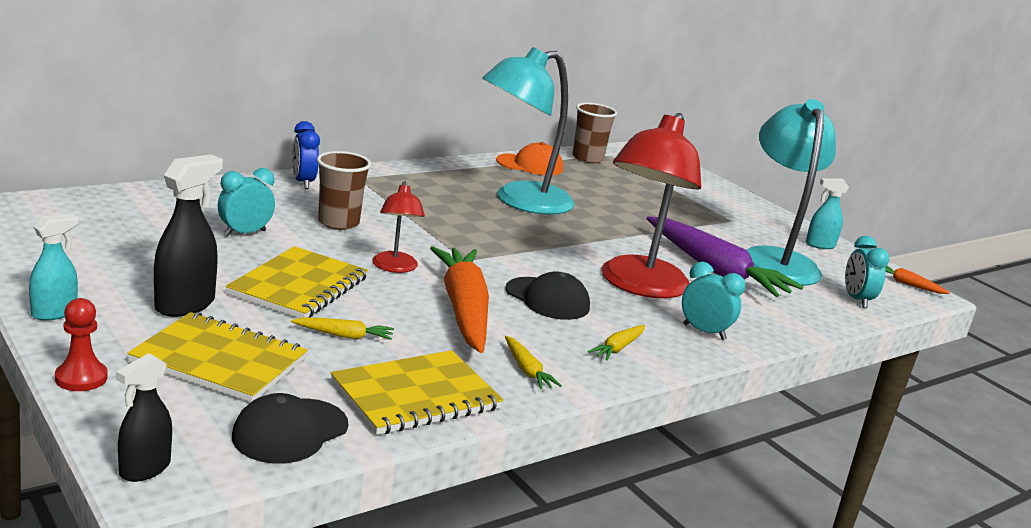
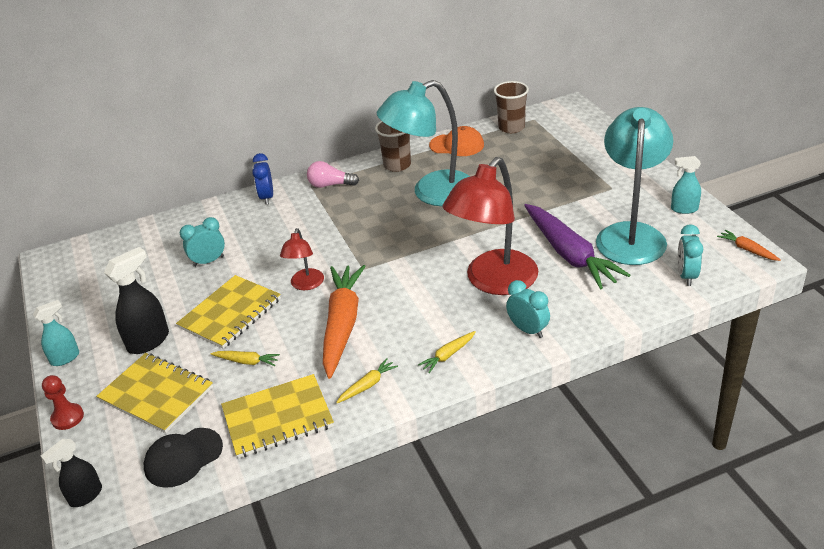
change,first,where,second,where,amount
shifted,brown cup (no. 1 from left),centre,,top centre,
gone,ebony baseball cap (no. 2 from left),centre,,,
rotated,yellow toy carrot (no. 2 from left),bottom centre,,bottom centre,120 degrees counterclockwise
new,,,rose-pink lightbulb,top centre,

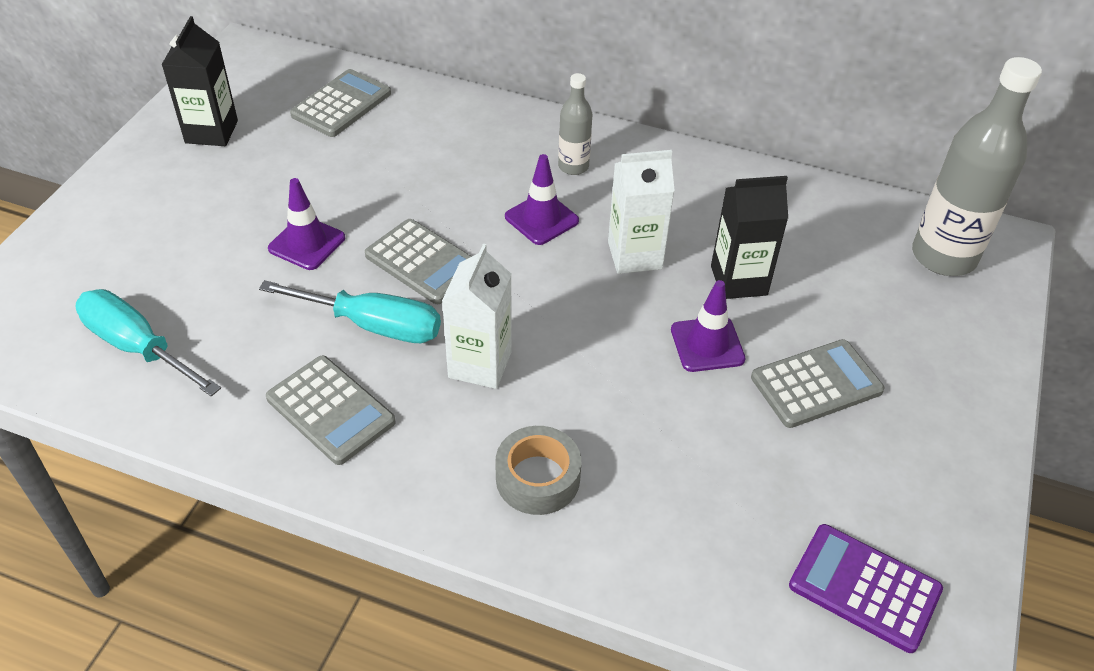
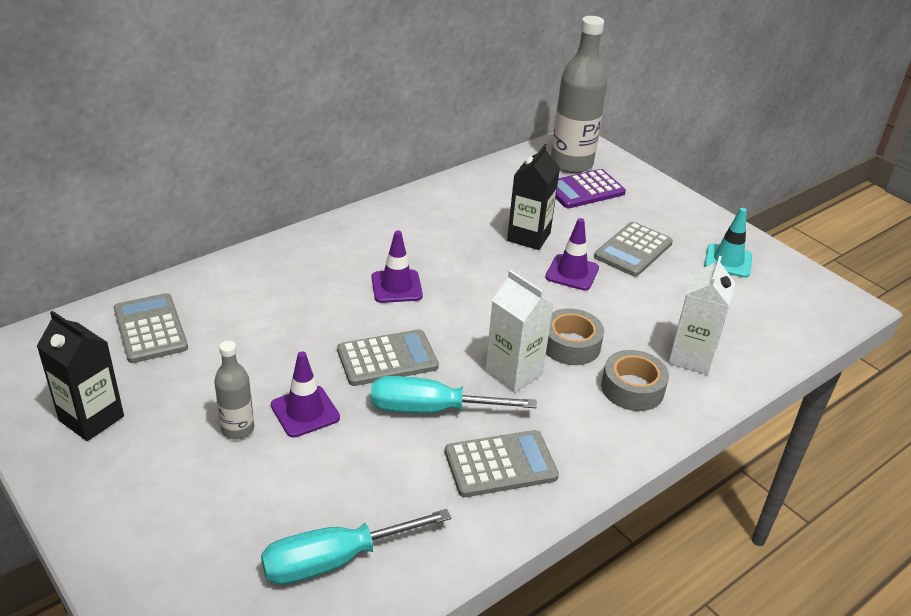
change,first,where,second,where,amount
shifted,grey bottle (no. 1 from left),top centre,,middle left,
shifted,pure white milk carton (no. 2 from left),top centre,,middle right,
rotated,turquoise flat screwdriver (no. 2 from left),middle left,,centre,135 degrees counterclockwise
rotated,grey calculator (no. 4 from left),middle right,,middle right,150 degrees counterclockwise
shifted,purple calculator,bottom right,,top centre,
new,,,turquoise traffic cone,middle right,
new,,,grey roll of tape (no. 1 from left),centre,

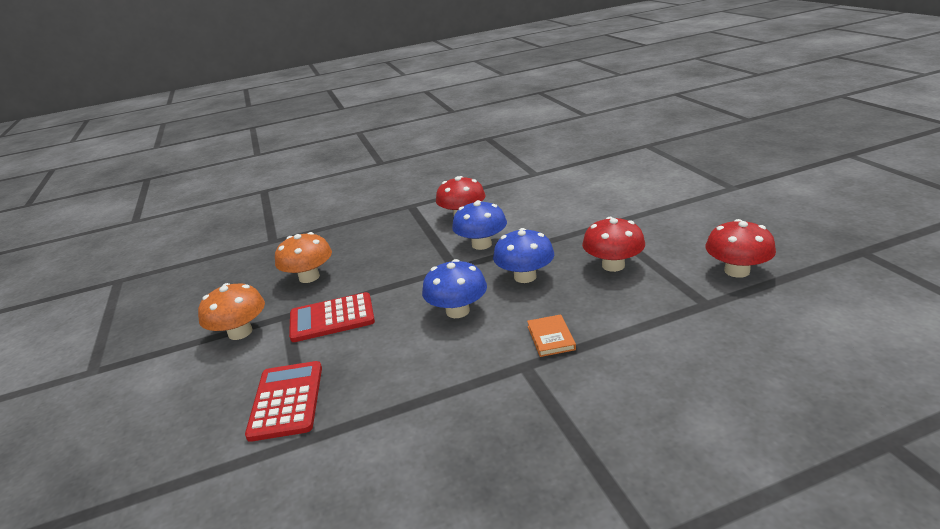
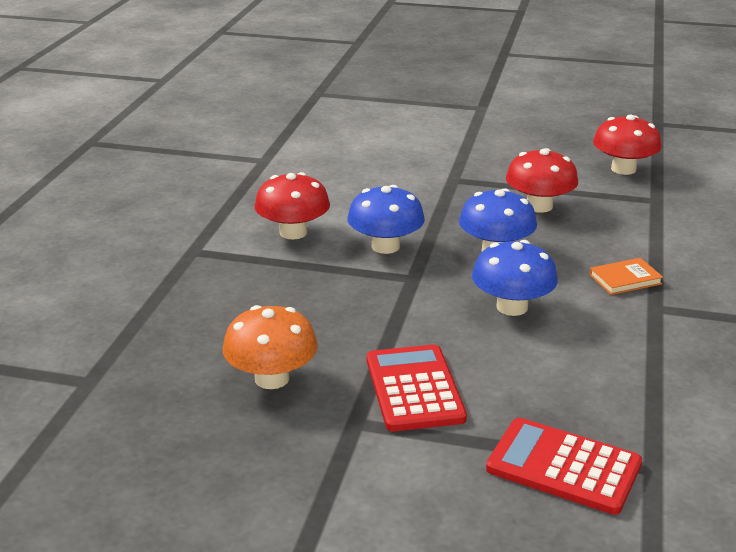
change,first,where,second,where,amount
gone,orange toadstool (no. 1 from left),middle left,,,
rotated,crimson calculator (no. 2 from left in the first image),centre,crimson calculator (no. 1 from left),bottom centre,150 degrees clockwise
rotated,orange hardcover,centre,,middle right,45 degrees counterclockwise

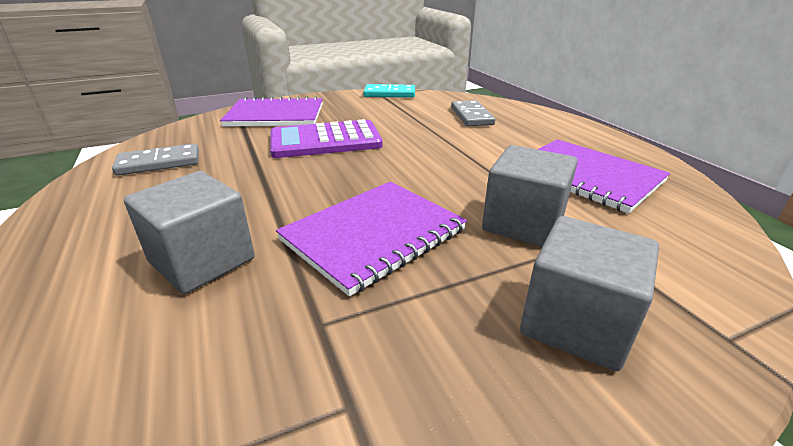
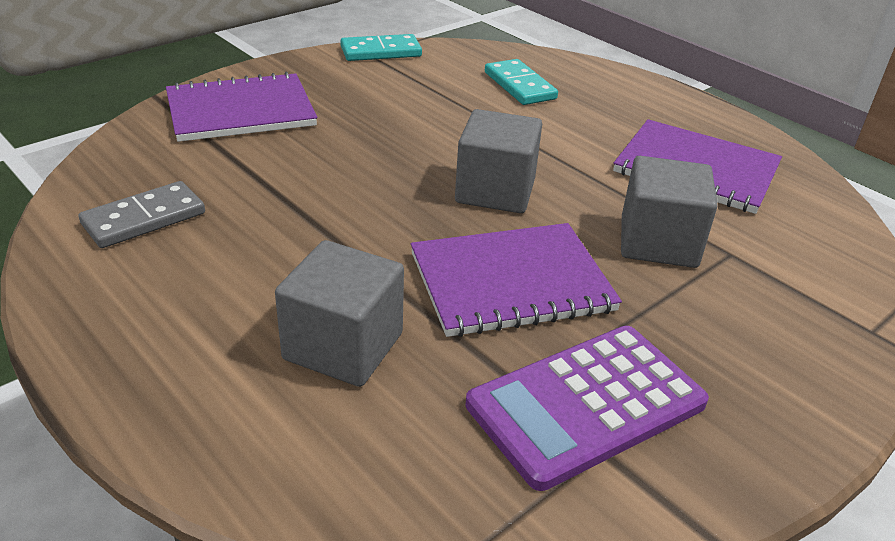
change,first,where,second,where,amount
repainted,grey domino piece (no. 2 from left),top centre,turquoise domino piece (no. 2 from left),top centre,
shifted,purple calculator,top centre,,bottom centre,
rotated,purple notepad (no. 2 from left),centre,,centre,45 degrees clockwise
shifted,grey cube (no. 3 from left in the first image),middle right,grey cube (no. 2 from left),top centre,

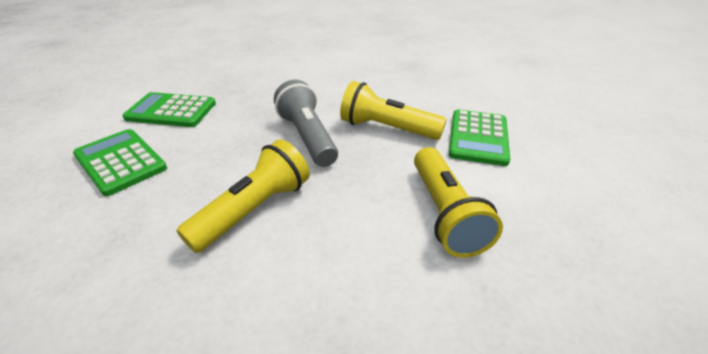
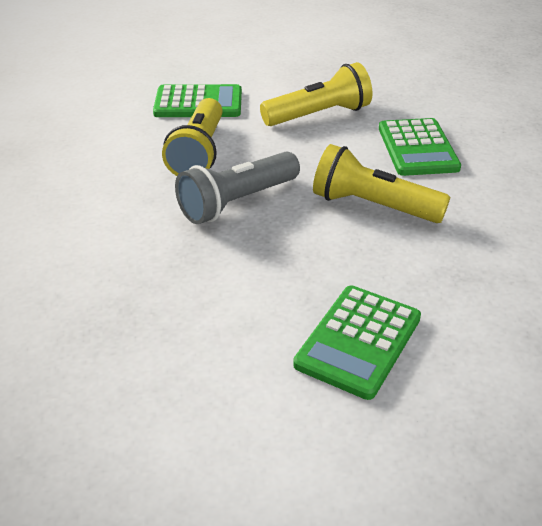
change,first,where,second,where,amount
shifted,green calculator (no. 2 from left in the first image),top left,green calculator (no. 3 from left),top right,

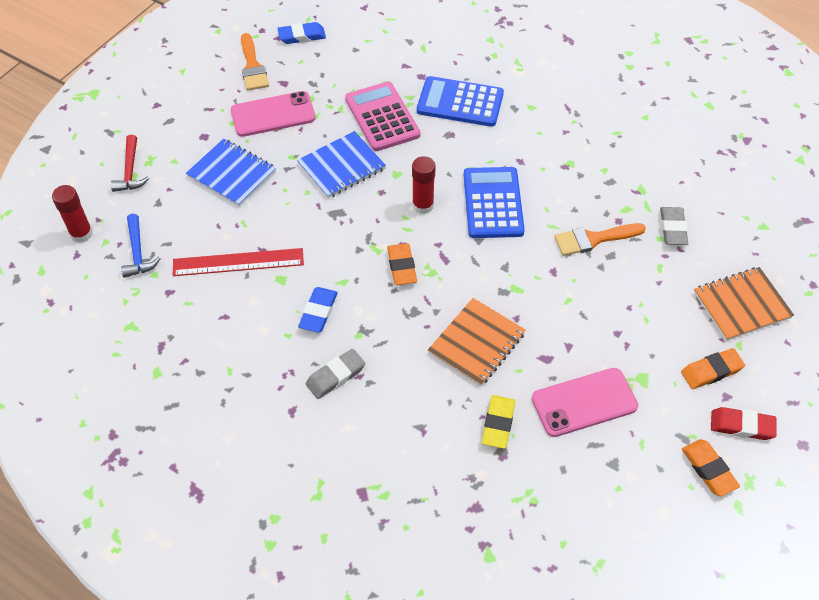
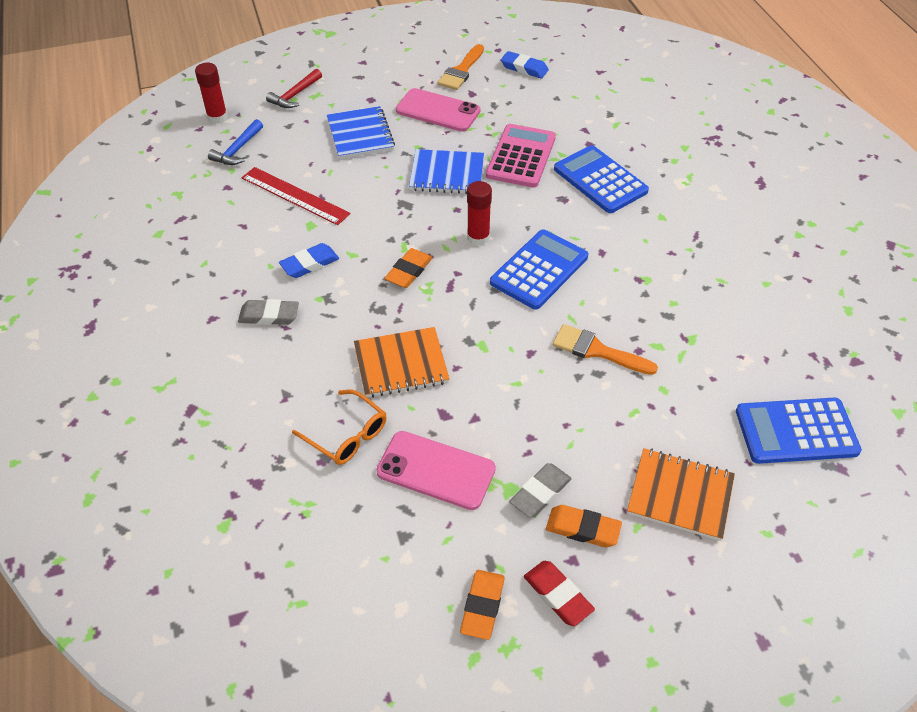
change,first,where,second,where,amount
shifted,grey eraser (no. 2 from left),middle right,,bottom centre,
swapped,yellow eraser,bottom centre,orange eyeglasses,centre,
new,,,royal blue calculator (no. 3 from left),middle right,

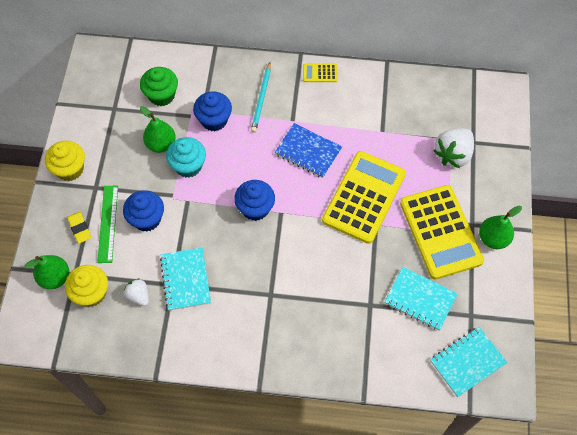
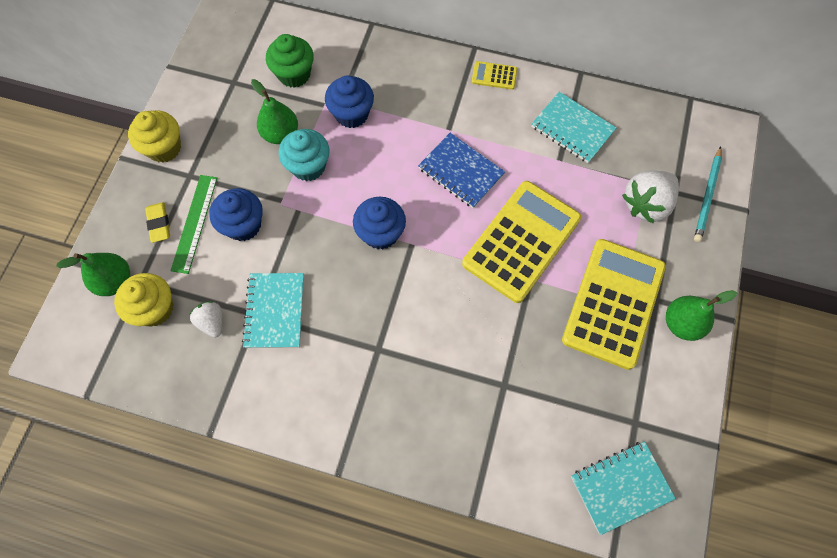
change,first,where,second,where,amount
shifted,turquoise pencil,top centre,,middle right,
rotated,yellow calculator (no. 3 from left),middle right,,middle right,150 degrees counterclockwise
shifted,turquoise notepad (no. 2 from left),bottom right,,top right,

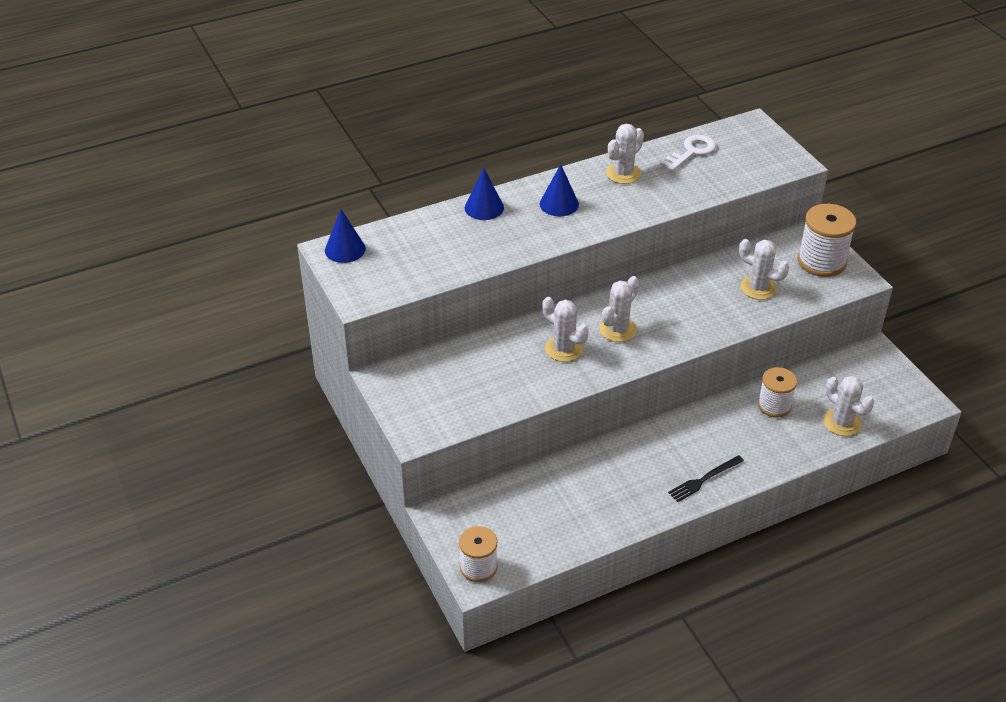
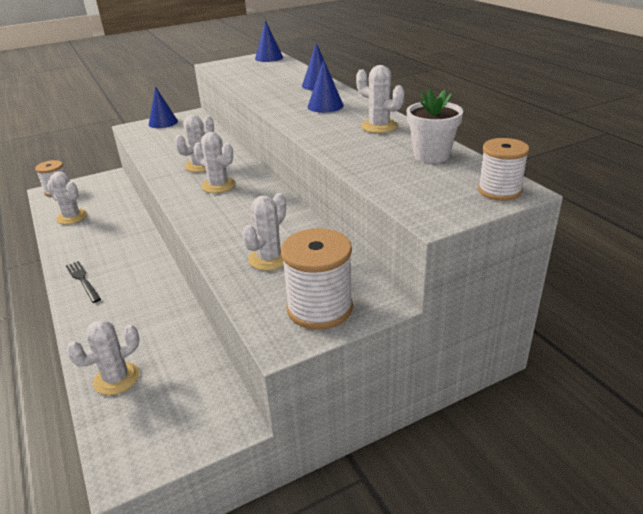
change,first,where,second,where,amount
swapped,pure white door key,top right,pure white plant pot,top right,
shifted,pure white spool (no. 2 from left in the first image),middle right,pure white spool (no. 3 from left),top right,
new,,,royal blue solid cone (no. 1 from left),top left,
new,,,pure white cactus (no. 1 from left),middle left,

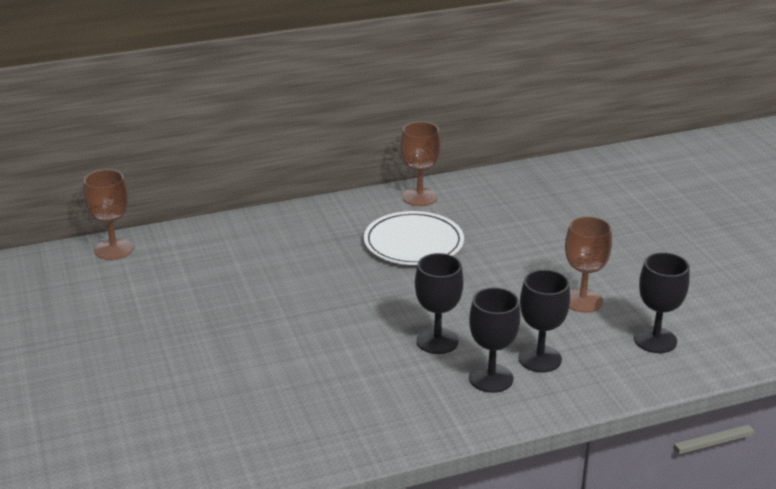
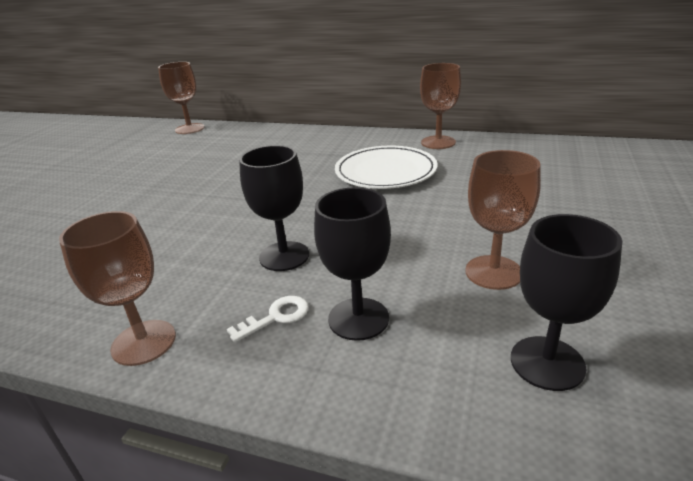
change,first,where,second,where,amount
swapped,ebony chalice (no. 2 from left),bottom centre,pure white door key,centre,
new,,,brown chalice (no. 1 from left),middle left,

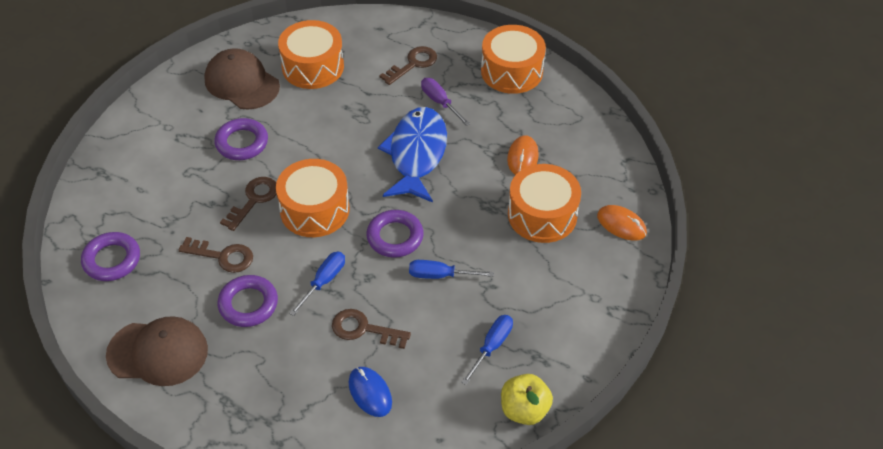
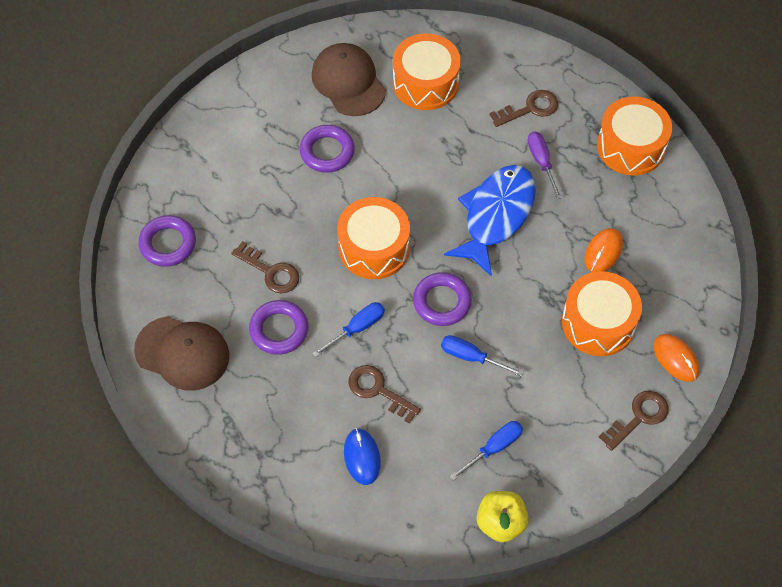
change,first,where,second,where,amount
shifted,brown door key (no. 2 from left in the first image),middle left,brown door key (no. 4 from left),bottom right,

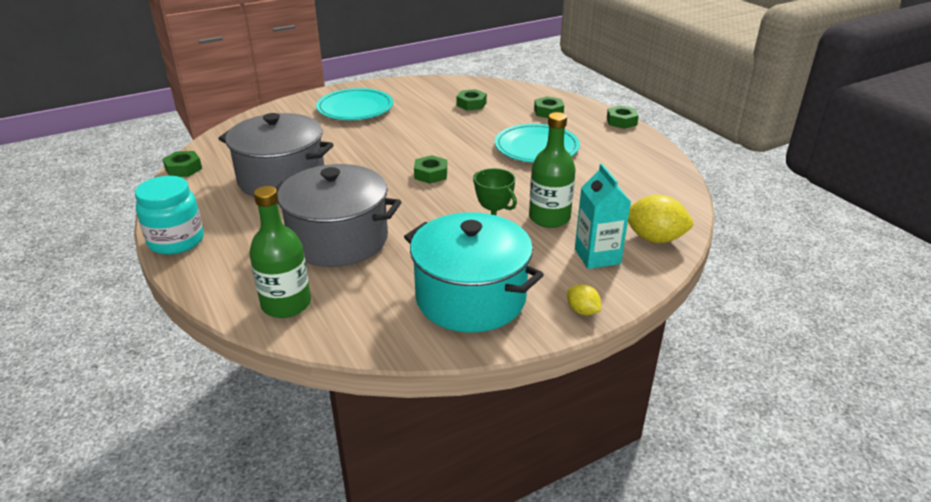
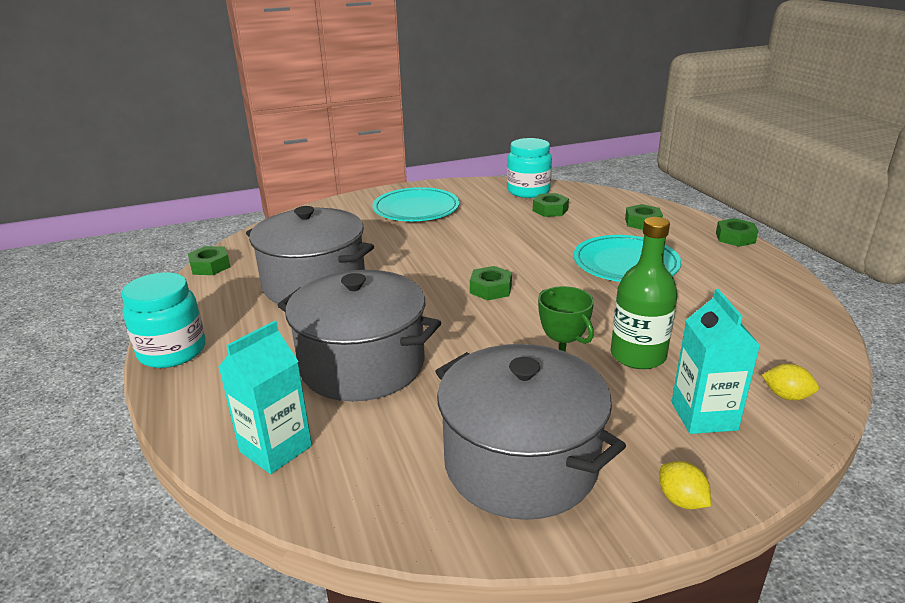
change,first,where,second,where,amount
swapped,green bottle (no. 1 from left),middle left,turquoise milk carton (no. 1 from left),middle left,
scaled,yellow toy lemon (no. 2 from left),middle right,,middle right,x0.54
repainted,turquoise stockpot,centre,grey stockpot (no. 3 from left),bottom centre,
new,,,turquoise jam jar (no. 2 from left),top centre,

